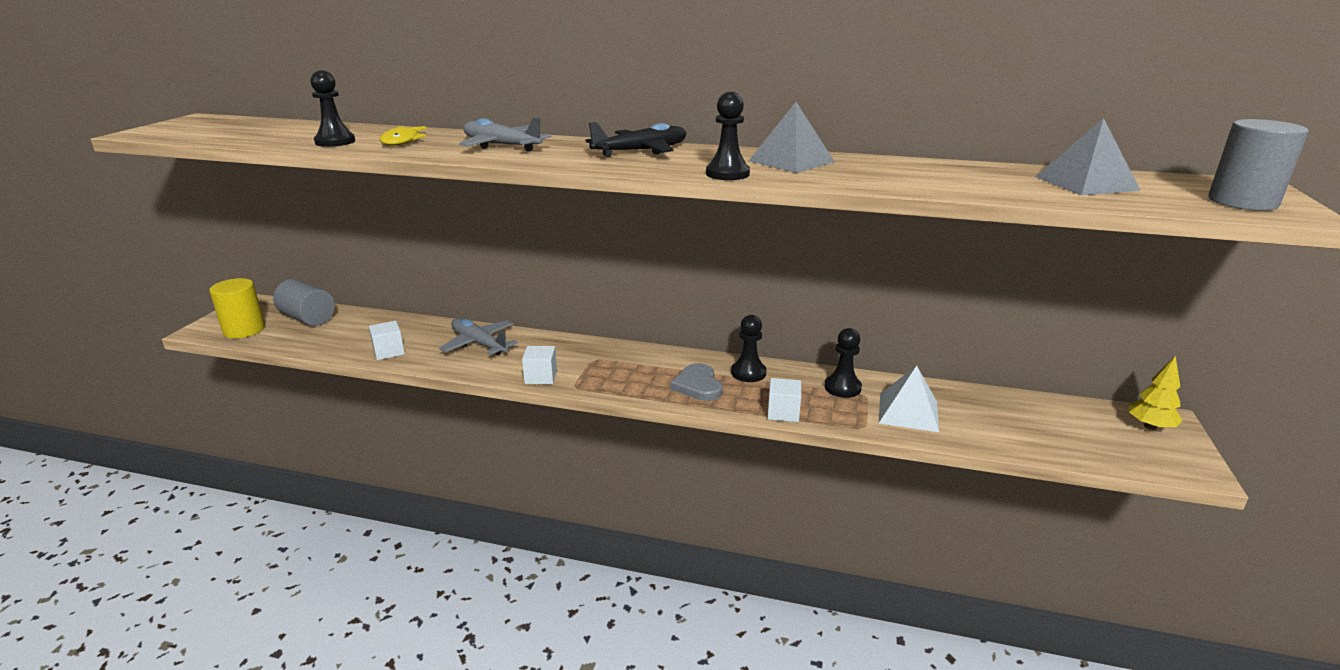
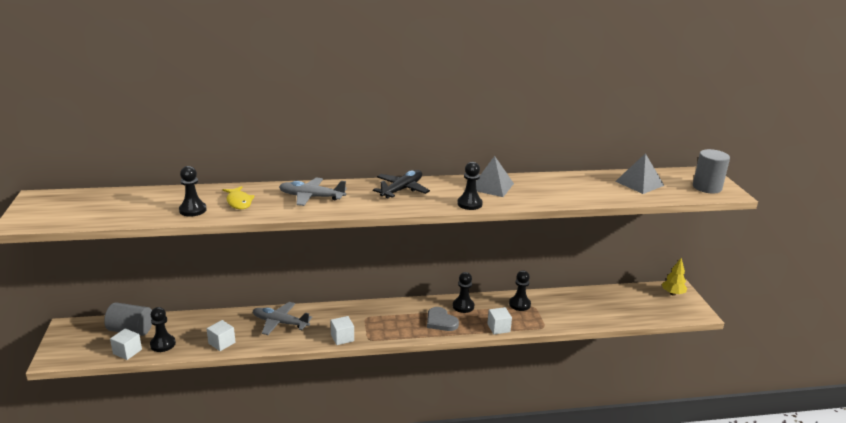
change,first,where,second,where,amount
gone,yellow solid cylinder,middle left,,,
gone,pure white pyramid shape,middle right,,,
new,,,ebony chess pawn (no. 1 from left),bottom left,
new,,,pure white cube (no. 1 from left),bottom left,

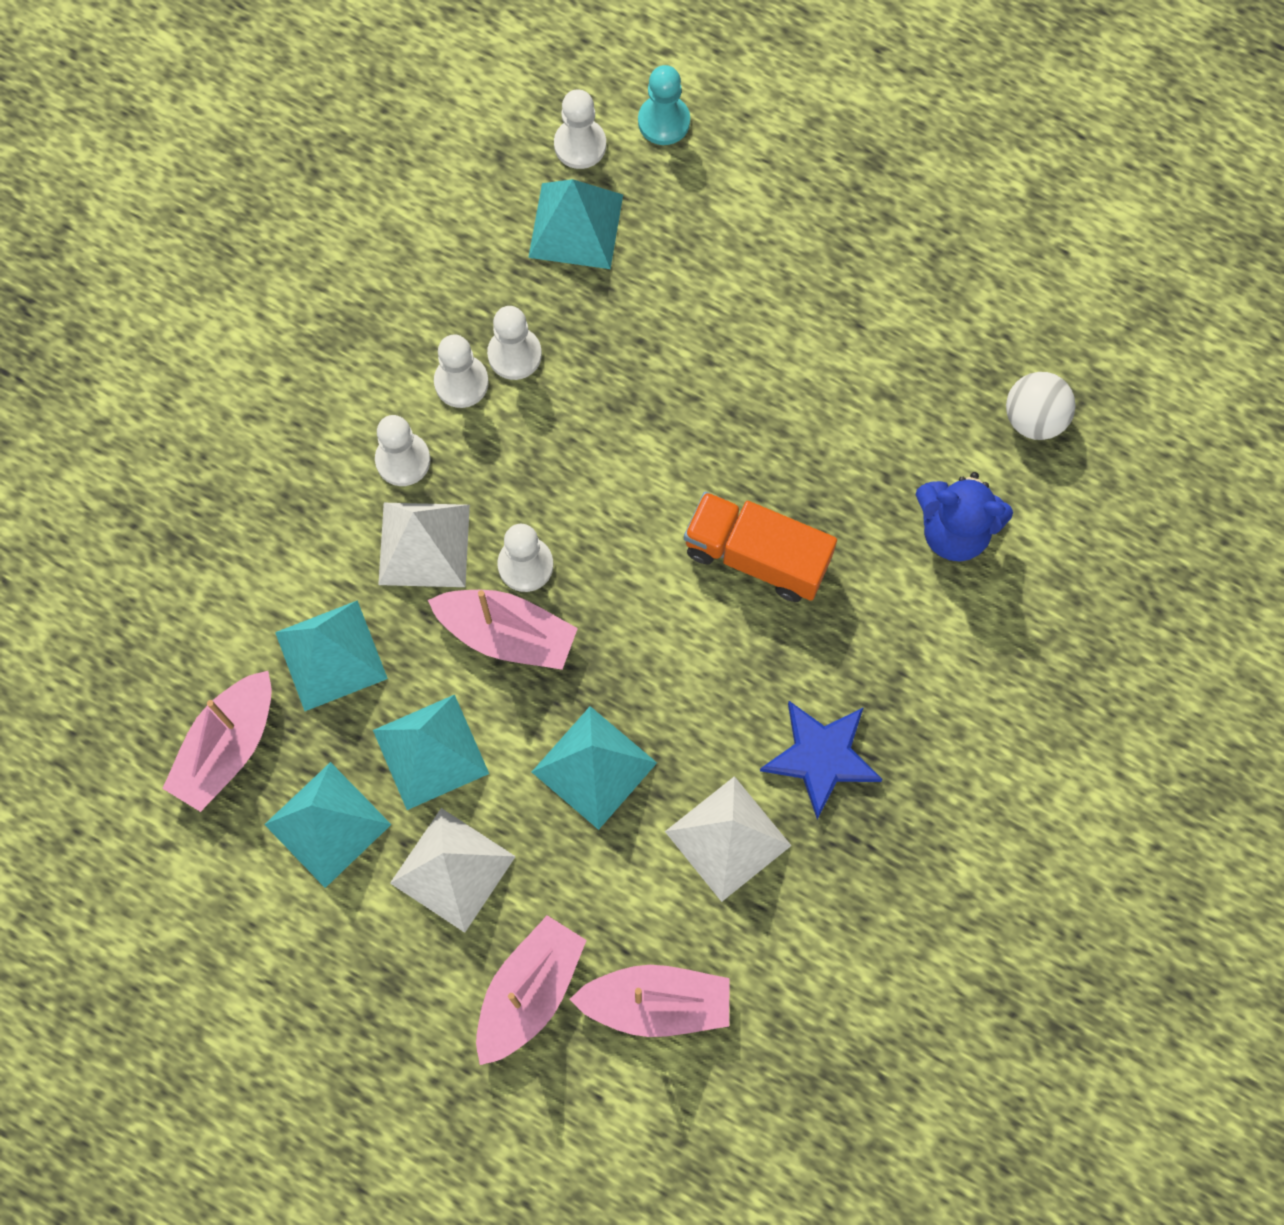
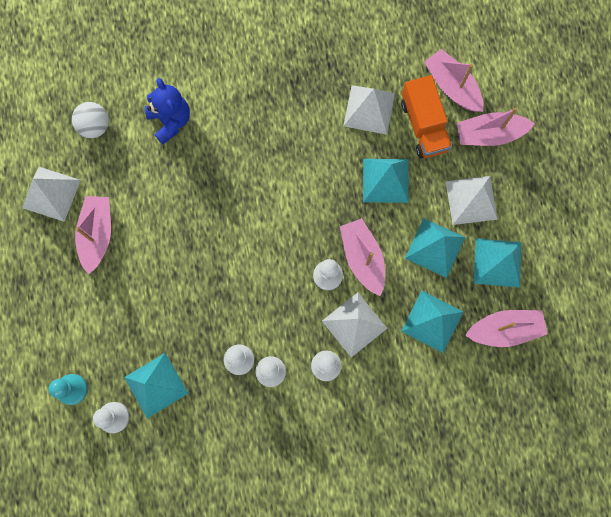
change,first,where,second,where,amount
shifted,orange truck,centre,,top right,
gone,royal blue star,centre,,,
new,,,pure white pyramid shape (no. 1 from left),middle left,
new,,,rose-pink sailboat (no. 1 from left),middle left,

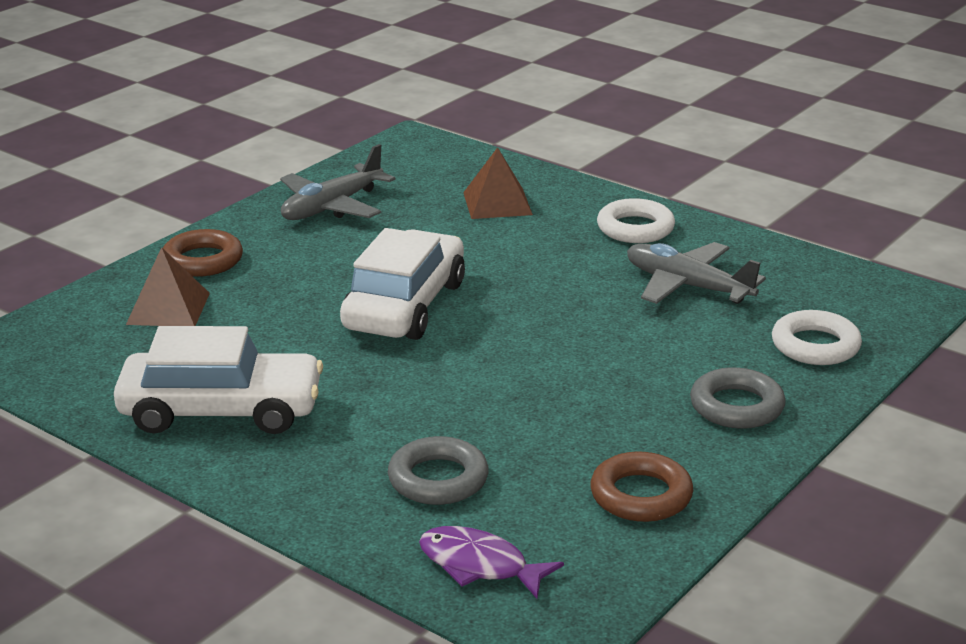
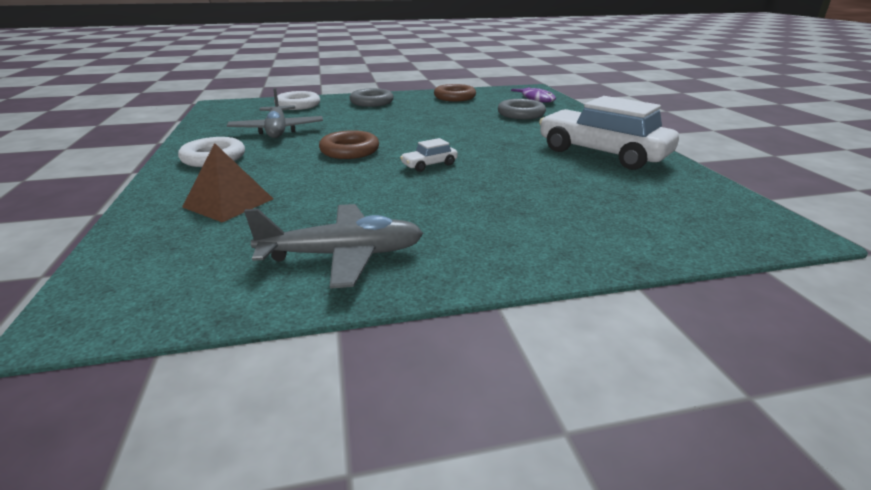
change,first,where,second,where,amount
scaled,pure white automobile (no. 2 from left in the first image),centre,pure white automobile (no. 1 from left),top centre,x0.42
shifted,brown ring (no. 1 from left),middle left,,top centre,
gone,brown pyramid shape (no. 1 from left),middle left,,,

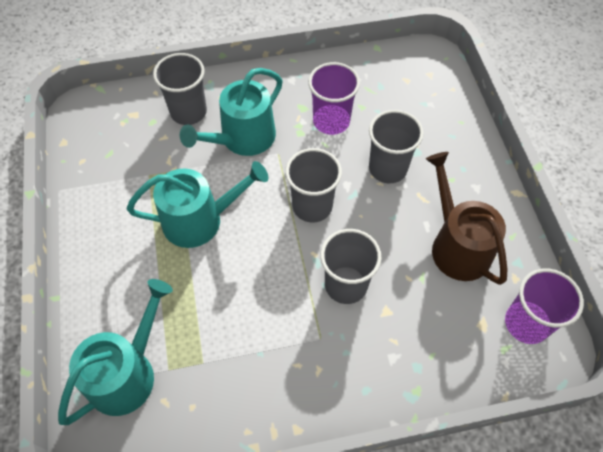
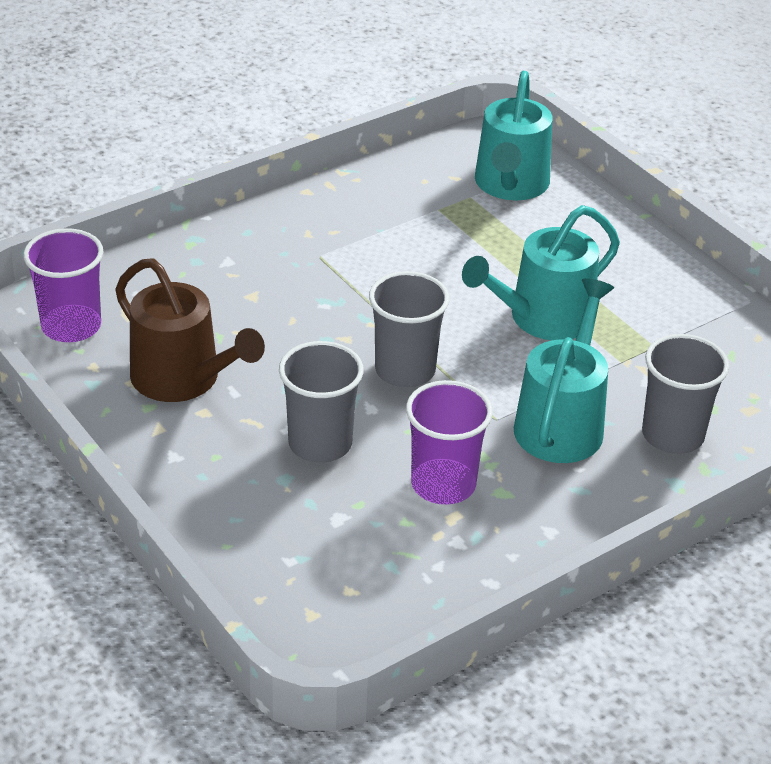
change,first,where,second,where,amount
gone,grey cup (no. 3 from left),centre,,,

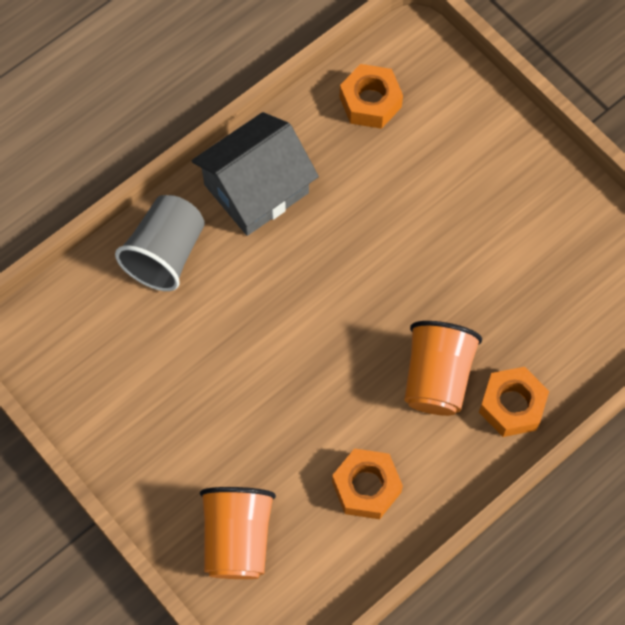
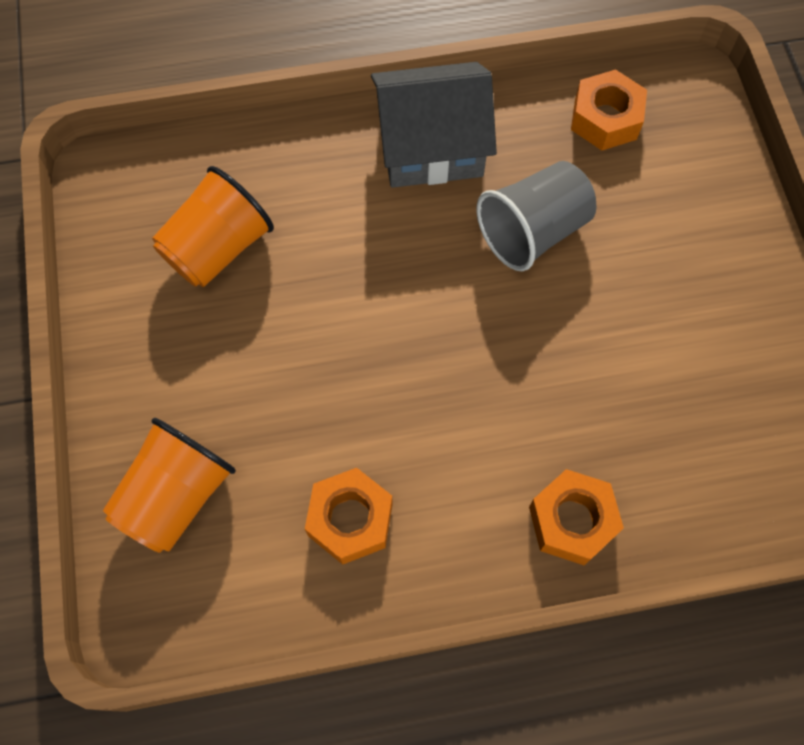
change,first,where,second,where,amount
shifted,grey cup,middle left,,top right,
shifted,orange cup (no. 2 from left),middle right,,top left,

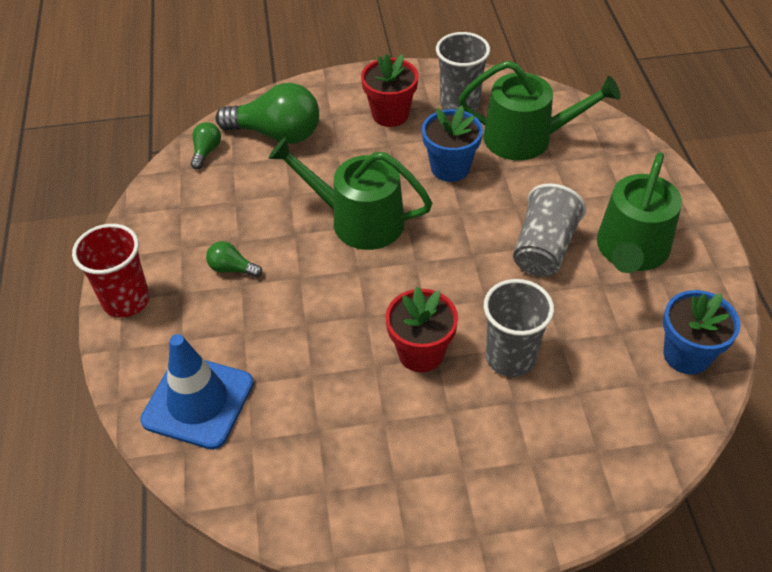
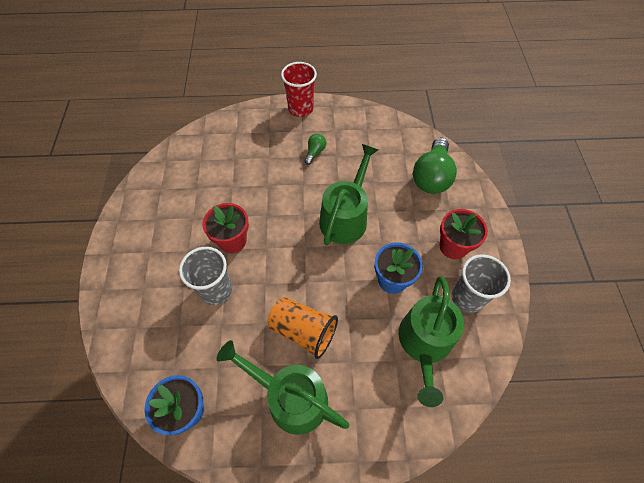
change,first,where,second,where,amount
gone,green lightbulb (no. 1 from left),top left,,,
repainted,grey cup (no. 3 from left),middle right,orange cup,bottom centre,
gone,royal blue traffic cone,bottom left,,,

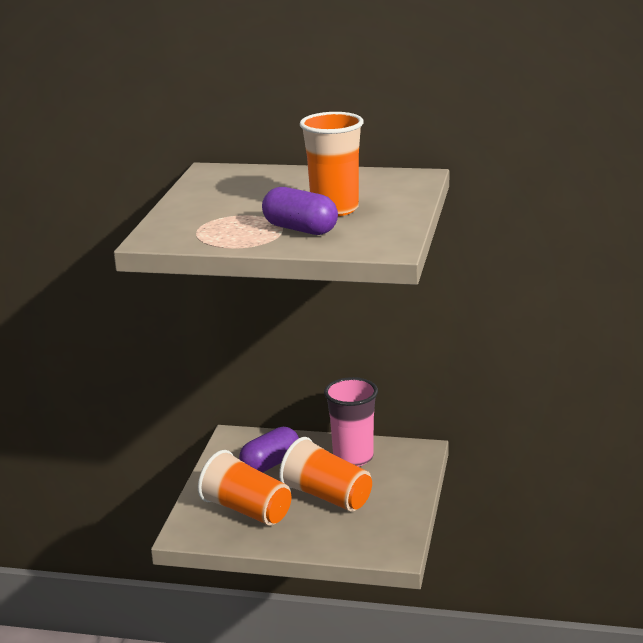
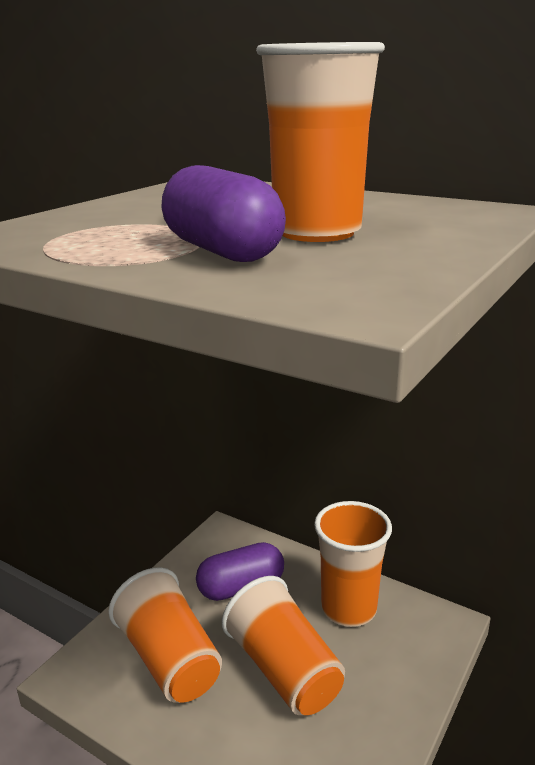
change,first,where,second,where,amount
repainted,rose-pink cup,centre,orange cup (no. 4 from left),bottom centre,

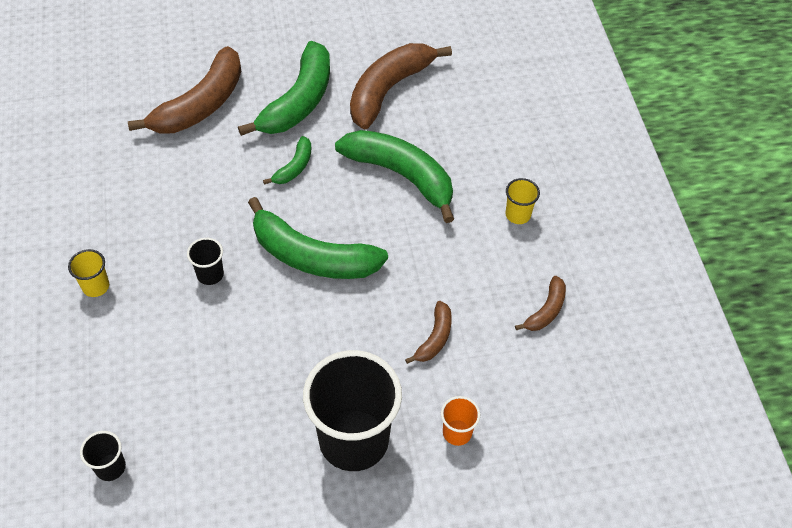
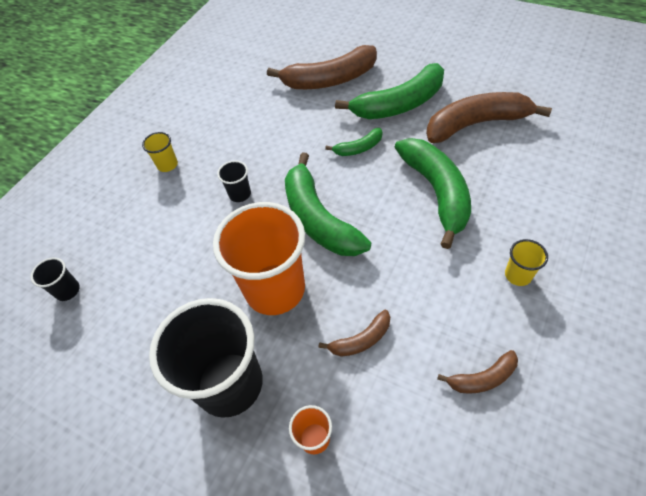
change,first,where,second,where,amount
new,,,orange cup (no. 1 from left),centre,

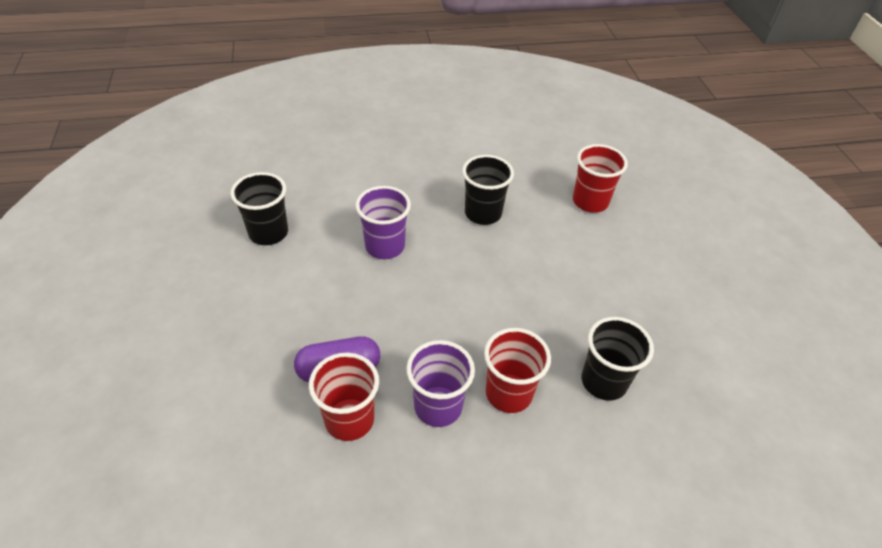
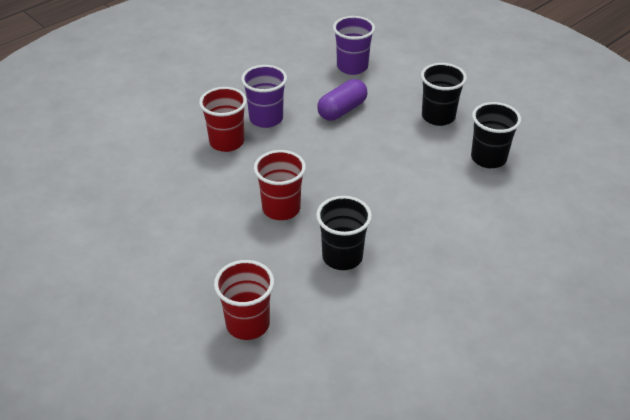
change,first,where,second,where,amount
shifted,purple cup (no. 1 from left in the first image),centre,purple cup (no. 2 from left),top centre,
shifted,ebony cup (no. 3 from left in the first image),middle right,ebony cup (no. 2 from left),top right,
shifted,crimson cup (no. 1 from left in the first image),bottom centre,crimson cup (no. 3 from left),centre,

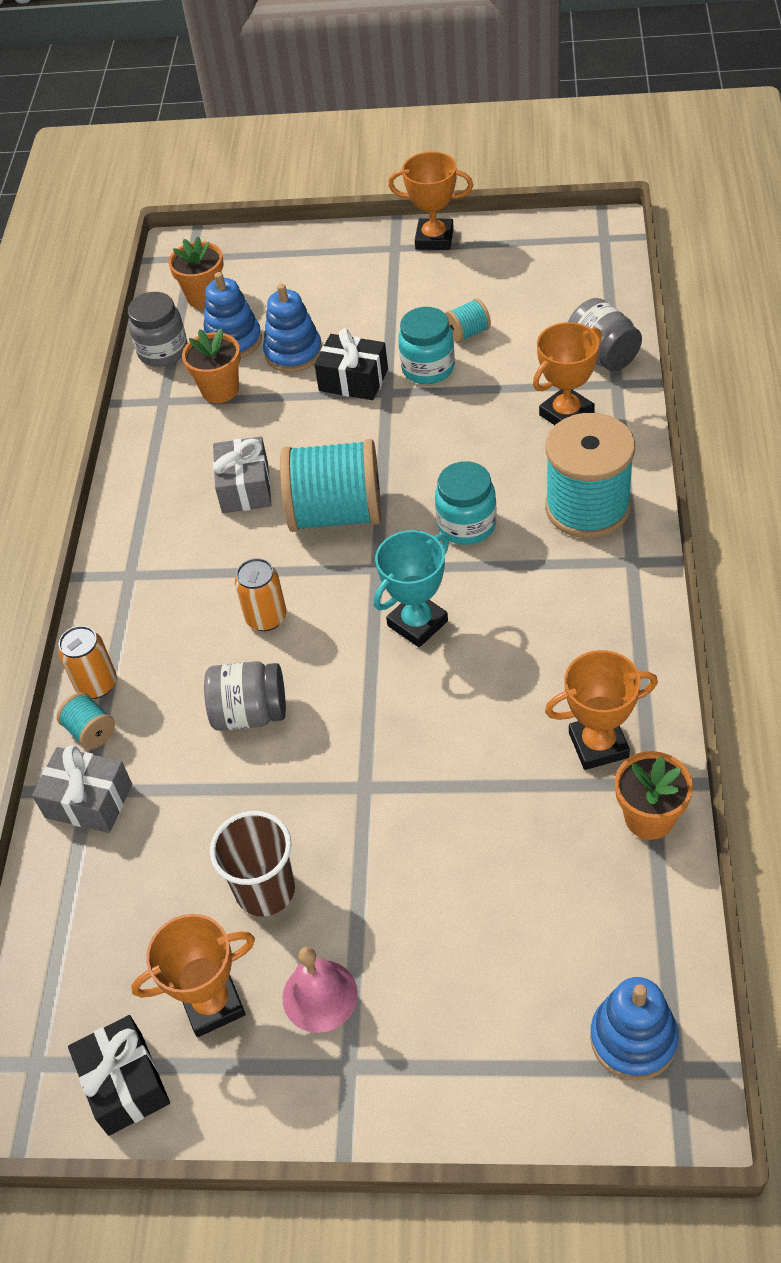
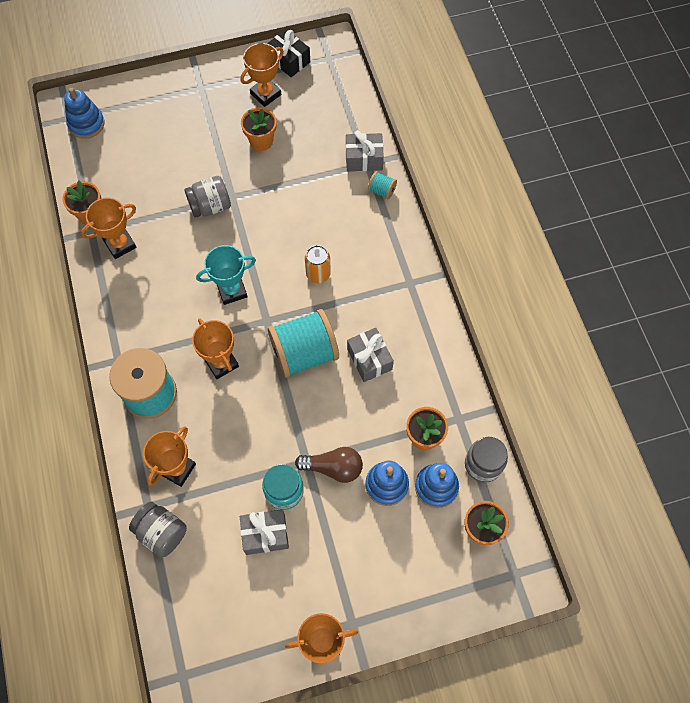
change,first,where,second,where,amount
swapped,turquoise spool (no. 3 from left),top centre,grey gift (no. 1 from left),bottom centre,
swapped,ebony gift (no. 2 from left),top centre,brown lightbulb,centre,
swapped,turquoise jam jar (no. 2 from left),centre,orange trophy (no. 3 from left),middle left,
rotated,turquoise trophy,centre,,middle left,45 degrees clockwise
gone,orange tin (no. 1 from left),middle left,,,
shifted,grey jam jar (no. 2 from left),middle left,,top left,
swapped,brown cup,bottom left,orange plant pot (no. 2 from left),top centre,
gone,rose-pink bell,bottom centre,,,

